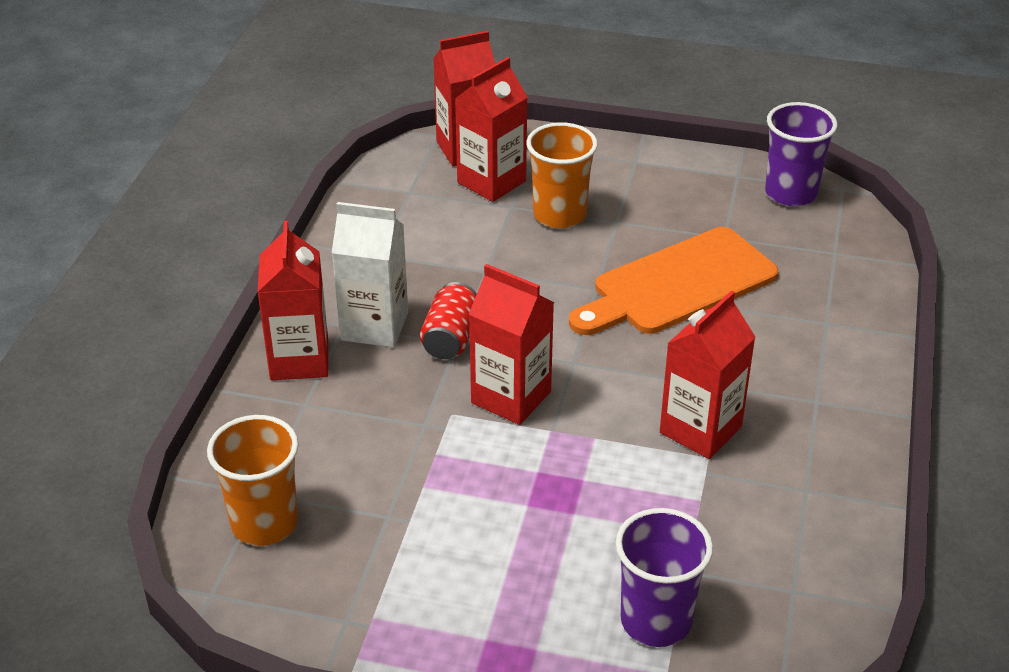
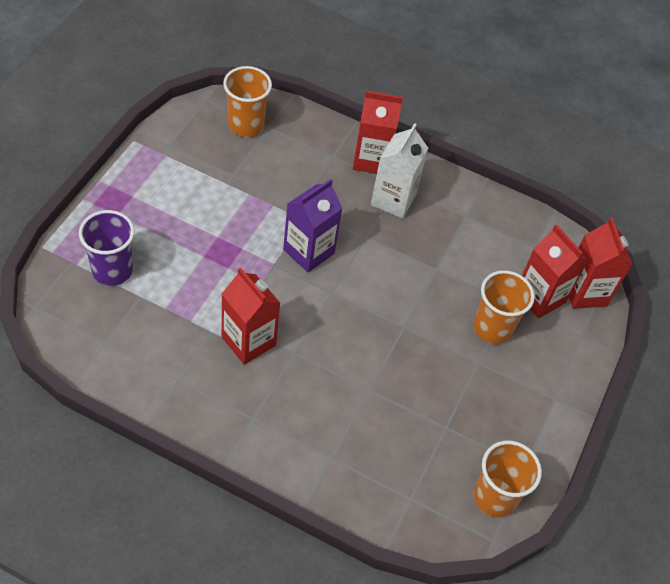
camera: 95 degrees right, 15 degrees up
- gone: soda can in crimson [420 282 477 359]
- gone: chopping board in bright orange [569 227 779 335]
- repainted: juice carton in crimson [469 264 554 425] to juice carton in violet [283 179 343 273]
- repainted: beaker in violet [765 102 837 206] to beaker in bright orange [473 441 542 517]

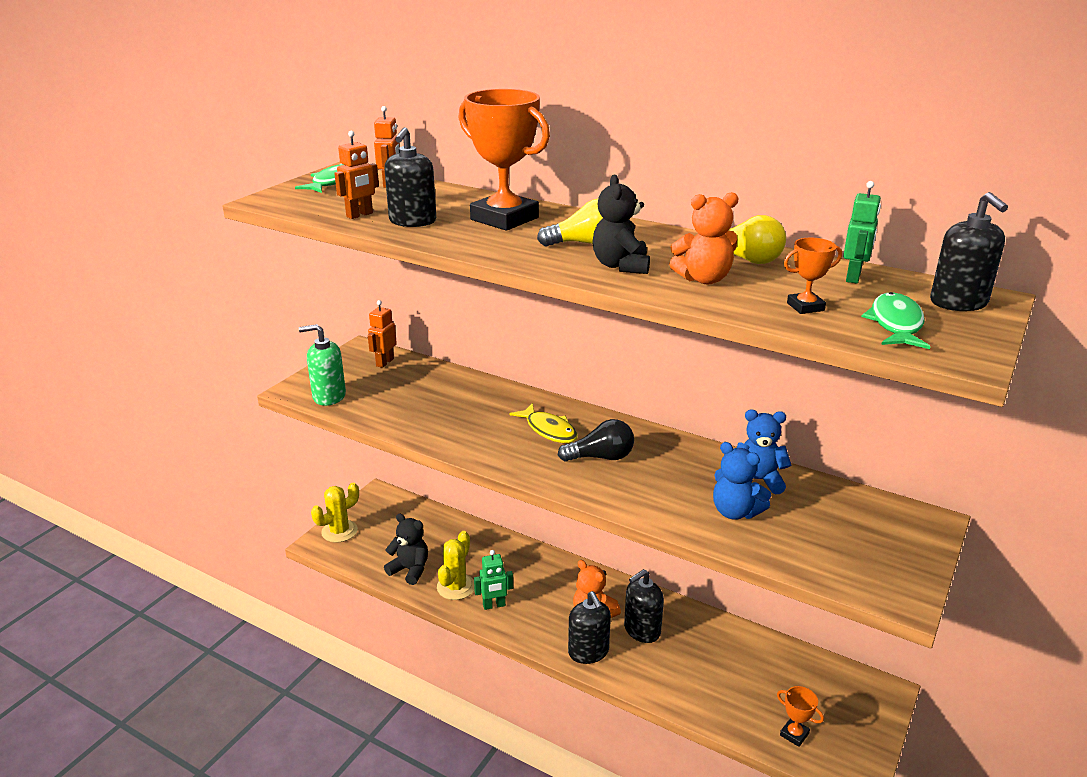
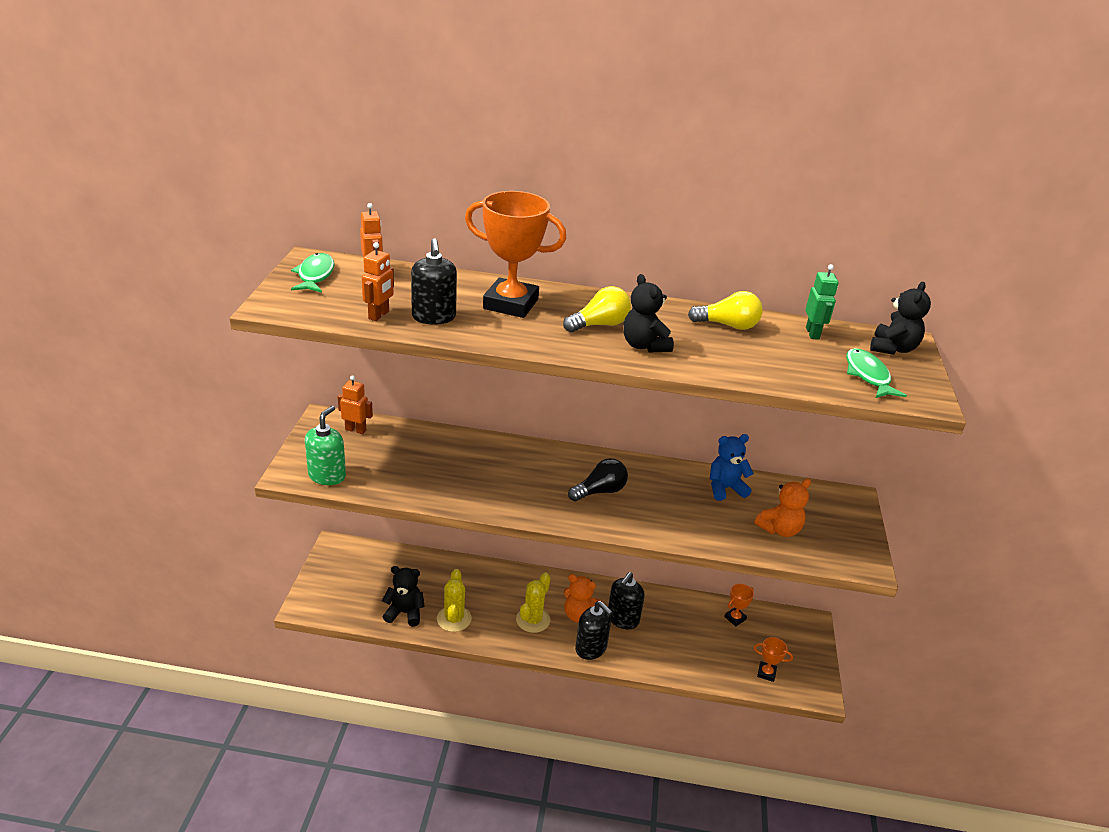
camera: 25 degrees left, 5 degrees up
- gone: toy robot in leaf-green [474 550 513 610]
- gone: fish in yellow [510 403 578 443]
- gone: teddy bear in cobalt [713 442 771 520]
- shifted: saguaro cactus in yellow [311 483 359 543] to [516 572 551 633]
- shifted: teddy bear in bright orange [669 192 739 284] to [754 479 811 537]
- shifted: prize cup in bright orange [784 238 842 314] to [724 584 754 626]
- swapped: soap pump in ebony [930 192 1008 311] to teddy bear in ebony [870 282 931 355]
- rotated: soap pump in leaf-green [299 324 346 406] = [305 406 346 485] 135 degrees clockwise
- rotated: toy robot in bright orange [368 300 397 368] = [338 375 373 434] 105 degrees clockwise

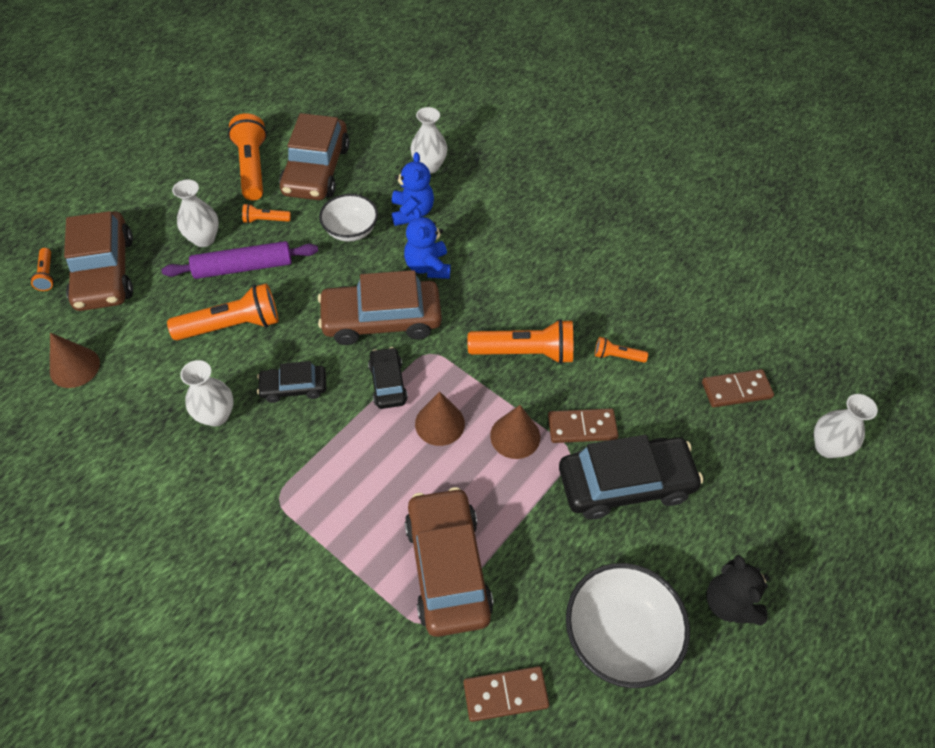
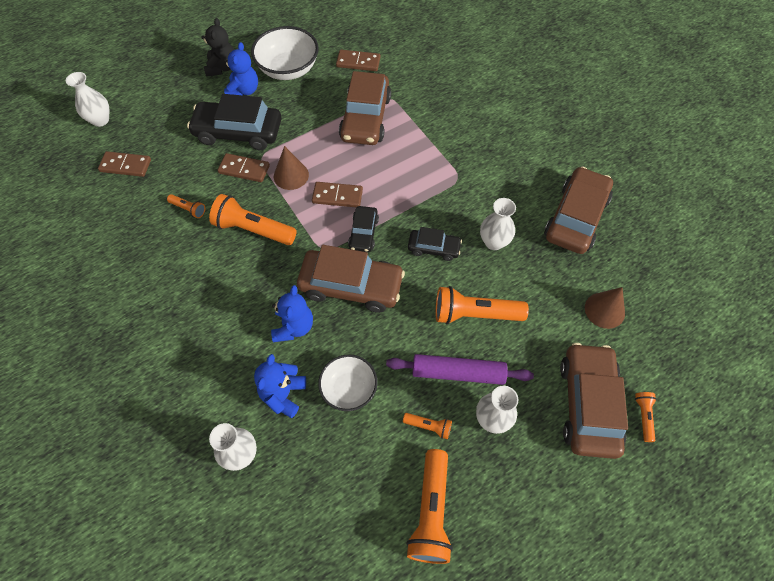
camera: 160 degrees left, 5 degrees up
- new: teddy bear in cobalt [224 42 258 95]
- shifted: automobile in russet [279 113 350 200] to [544 166 613 254]
- swapped: solid cone in russet [415 391 465 446] to domino in russet [312 182 363 208]

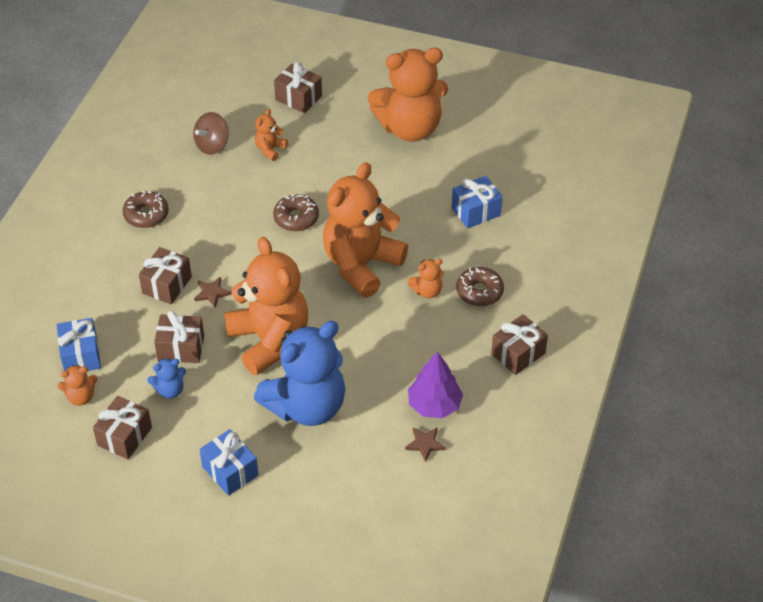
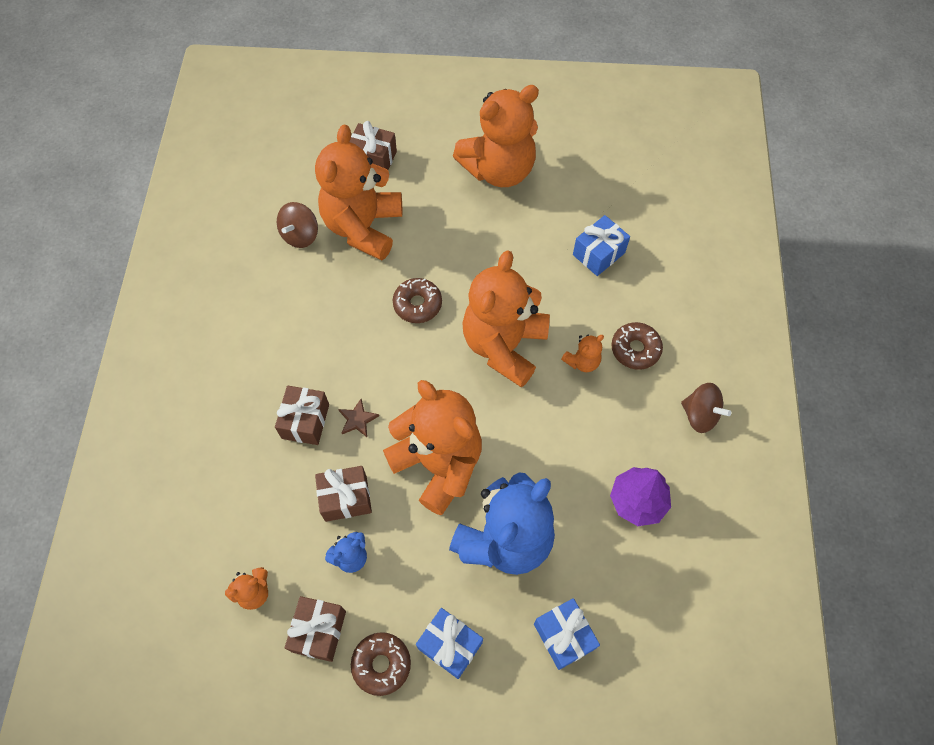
camera: 15 degrees left, 15 degrees up
- gone: star in russet [405 427 446 462]
- shifted: gift in cobalt [57 318 101 371] to [534 598 600 670]
- shifted: doughnut in russet [123 191 169 228] to [351 632 411 696]
- swapped: gift in russet [491 314 548 375] to whirligig in russet [681 383 732 433]
- scaled: teddy bear in bright orange [255 109 288 161] = [315 124 402 261] x2.40

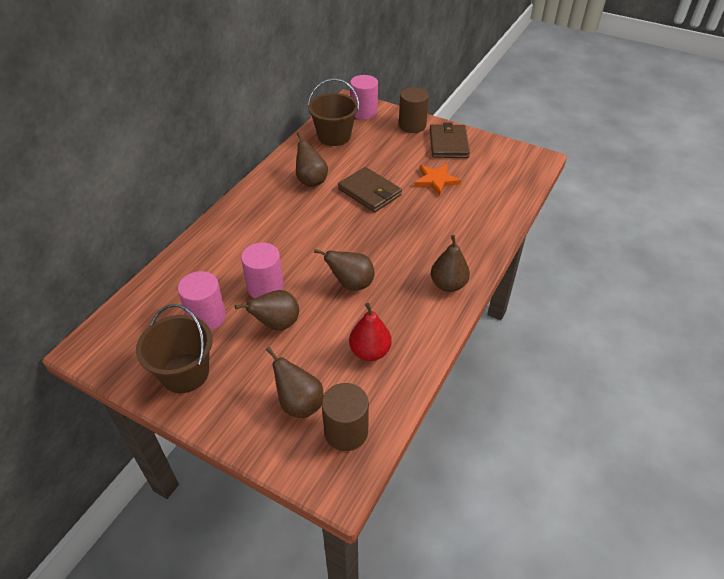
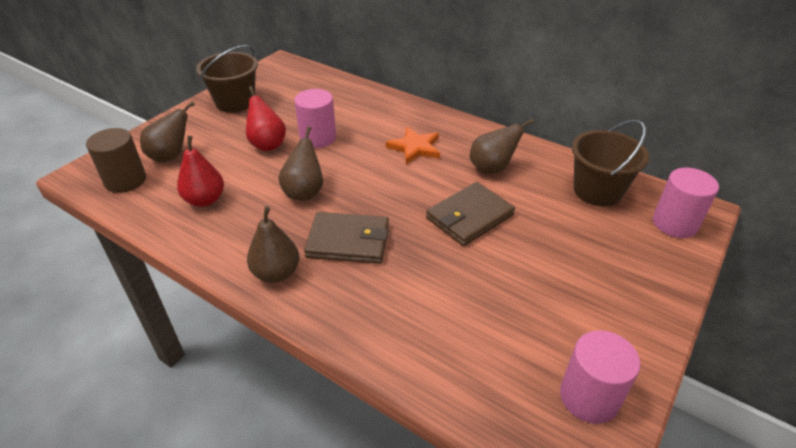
camera: 95 degrees right, 5 degrees down
- gone: cylinder shape in russet [399 87 429 133]
- shifted: cylinder shape in pink [178 271 226 330] to [560 330 641 424]
- shifted: star in bright orange [414 164 461 196] to [386 127 440 164]
- shifted: wallet in russet [430 122 470 158] to [304 212 389 264]
- repainted: pear in russet [235 290 299 331] to pear in crimson [246 86 286 151]

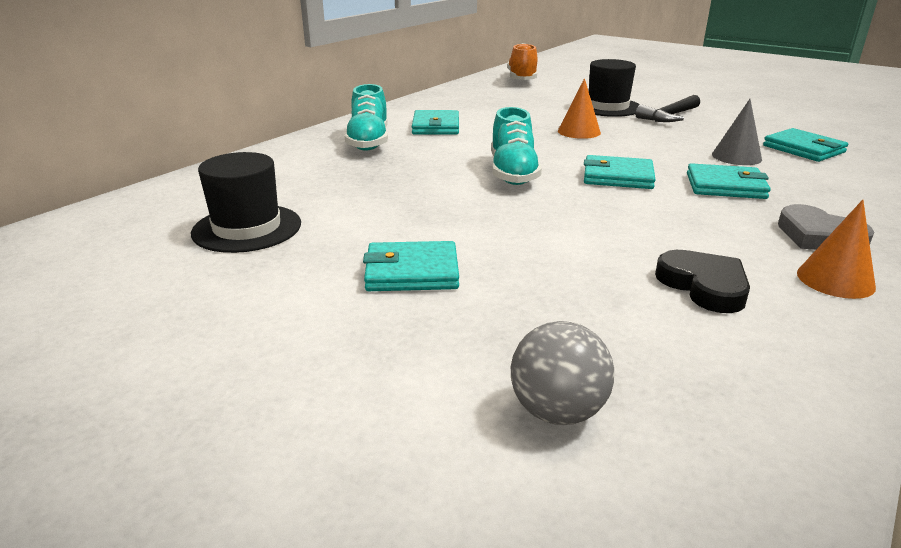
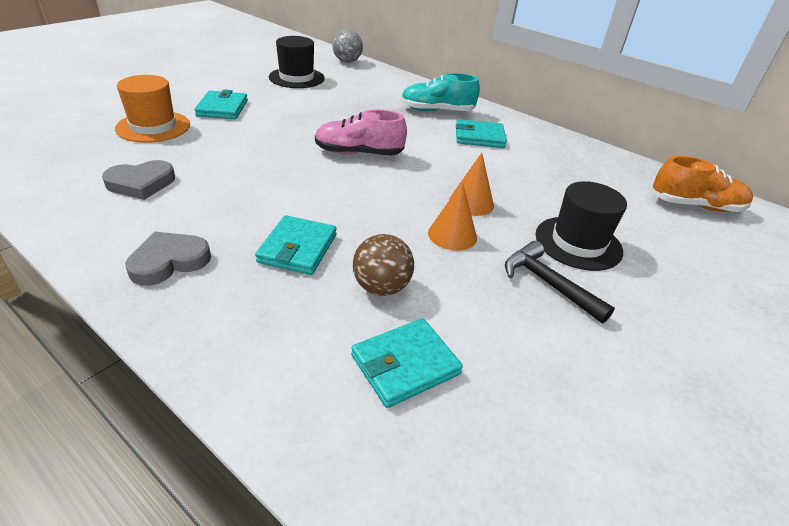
camera: 90 degrees right, 10 degrees up
- gone: wallet in teal [584 155 656 189]
- new: tall hat in bright orange [115 75 190 143]
- shifted: play ball in grey [511 321 614 425] to [332 30 363 63]
- shifted: solid cone in bright orange [797 200 876 299] to [428 182 477 251]
- swapped: solid cone in grey [712 99 762 165] to play ball in russet [353 234 414 296]
- repainted: lace-up shoe in teal [491 107 542 185] to lace-up shoe in pink [315 109 407 155]
- repainted: heart in ebony [655 250 750 313] to heart in grey [102 160 175 200]

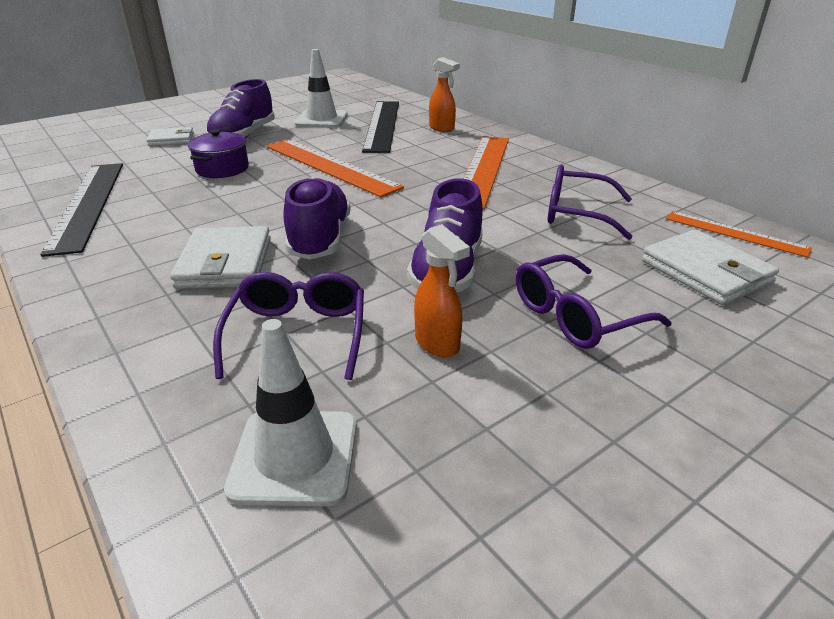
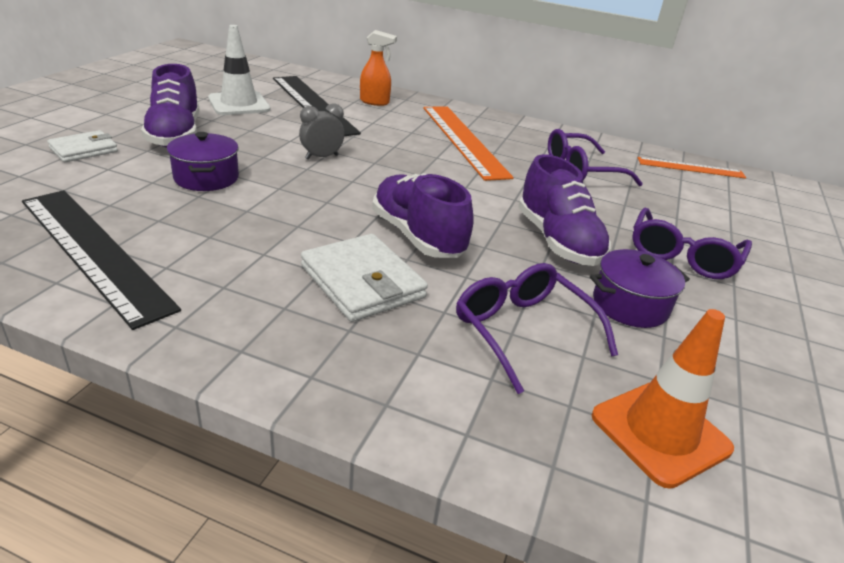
camera: 35 degrees left, 0 degrees up
- gone: wallet in pure white [642 229 779 305]
- swapped: measuring stick in bright orange [266 139 404 197] to clock in grey [299 103 344 160]
- swapped: spray cleaner in bright orange [414 224 470 358] to cooking pot in violet [590 249 690 328]
- repainted: road cone in pure white [224 319 357 506] to road cone in bright orange [592 309 734 489]

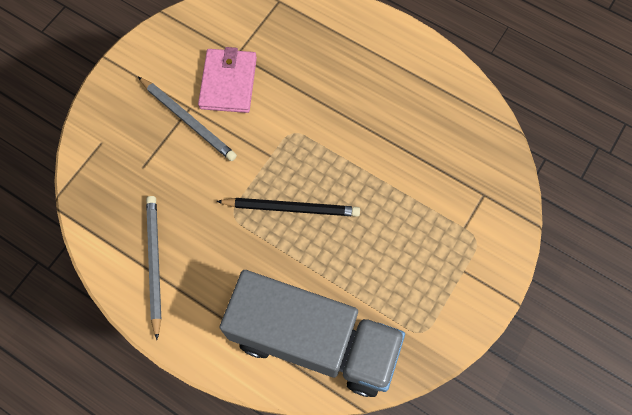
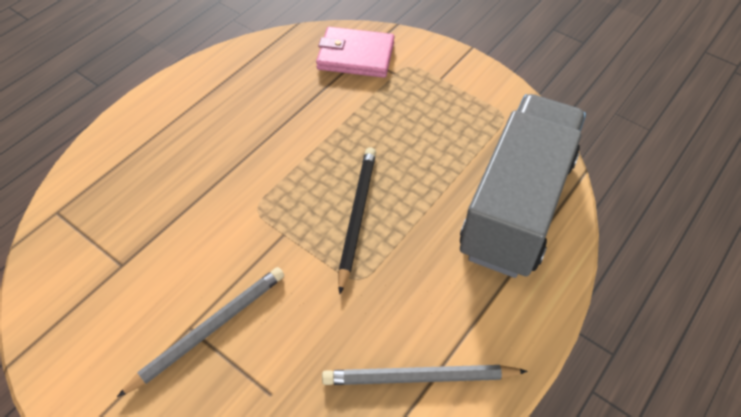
camera: 85 degrees left, 15 degrees down
- shifted: wallet in pink [198 47 257 113] to [316 27 394 78]

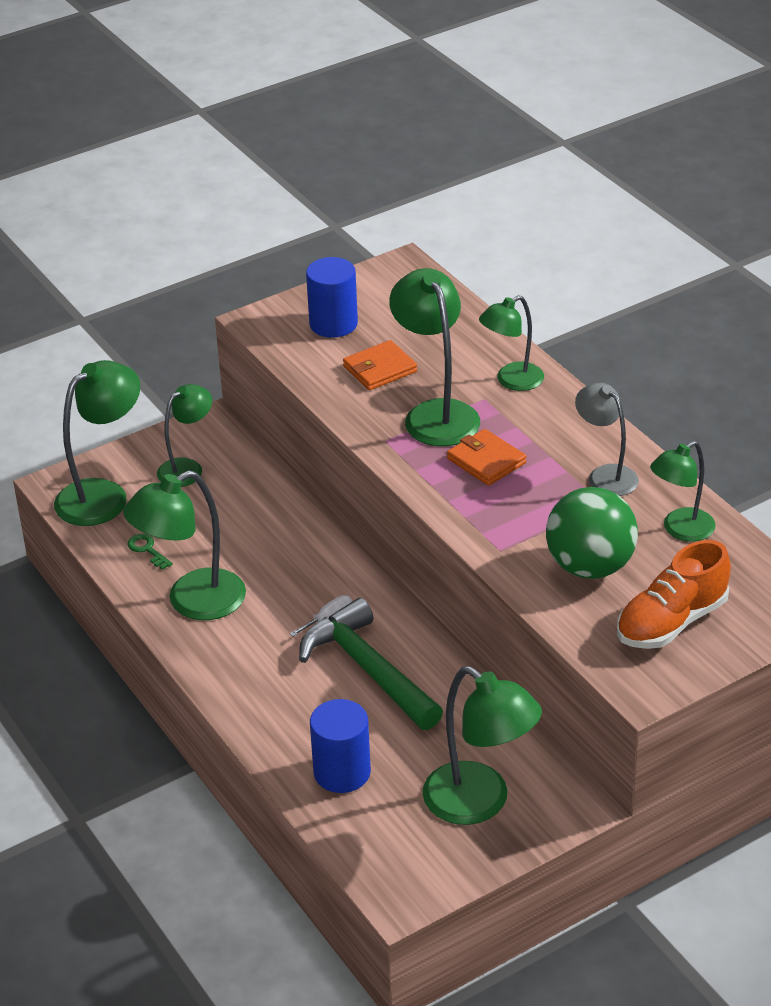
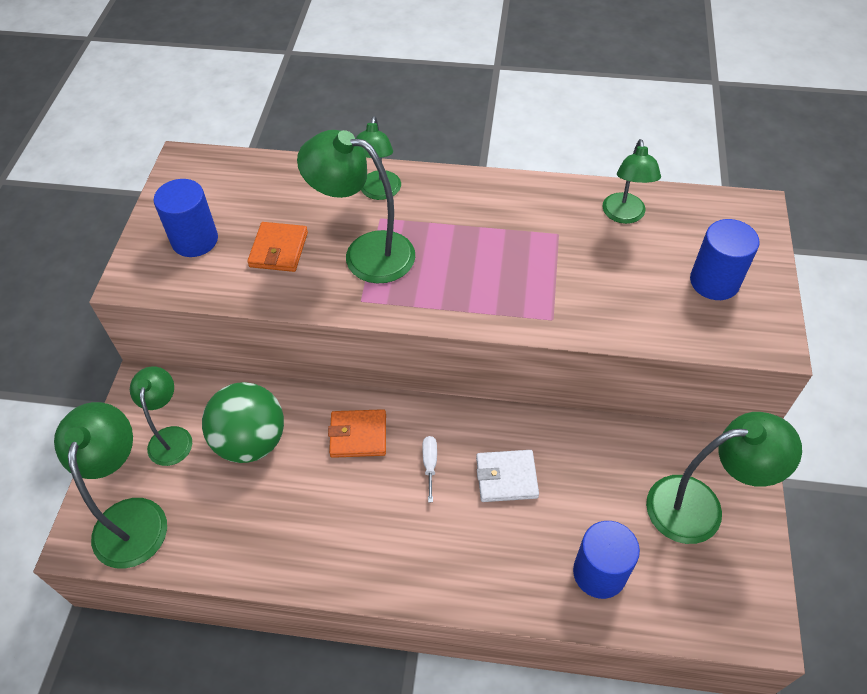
camera: 50 degrees left, 15 degrees up
- gone: lamp in leaf-green [123 470 246 620]
- gone: key in leaf-green [128 534 173 570]
- gone: lamp in grey [575 383 639 496]
- shifted: wallet in bright orange [447 429 526 486] to [328 409 386 458]
- shifted: play ball in leaf-green [546 487 638 579] to [202 382 284 463]
- swapped: hammer in leaf-green [299 598 443 730] to wallet in pure white [476 450 539 502]
- swapped: lace-up shoe in bright orange [617 540 731 649] to cylinder shape in cobalt [690 219 760 300]

